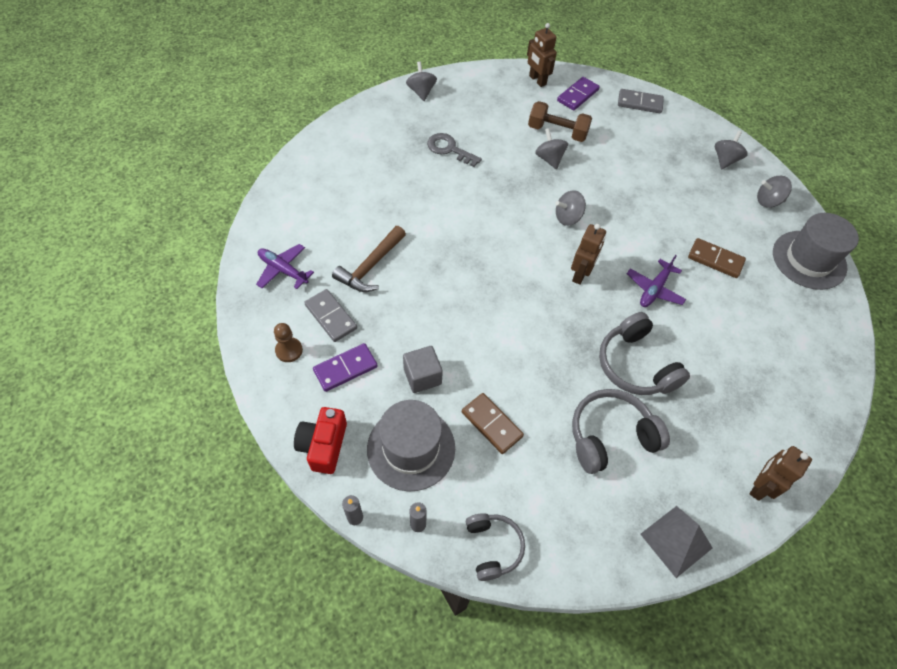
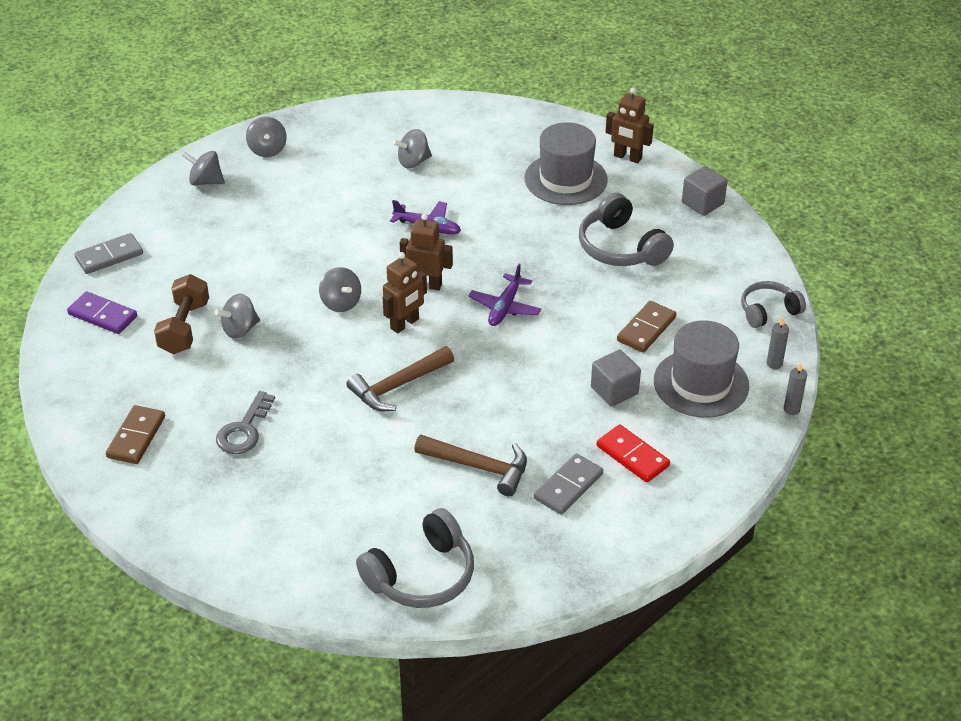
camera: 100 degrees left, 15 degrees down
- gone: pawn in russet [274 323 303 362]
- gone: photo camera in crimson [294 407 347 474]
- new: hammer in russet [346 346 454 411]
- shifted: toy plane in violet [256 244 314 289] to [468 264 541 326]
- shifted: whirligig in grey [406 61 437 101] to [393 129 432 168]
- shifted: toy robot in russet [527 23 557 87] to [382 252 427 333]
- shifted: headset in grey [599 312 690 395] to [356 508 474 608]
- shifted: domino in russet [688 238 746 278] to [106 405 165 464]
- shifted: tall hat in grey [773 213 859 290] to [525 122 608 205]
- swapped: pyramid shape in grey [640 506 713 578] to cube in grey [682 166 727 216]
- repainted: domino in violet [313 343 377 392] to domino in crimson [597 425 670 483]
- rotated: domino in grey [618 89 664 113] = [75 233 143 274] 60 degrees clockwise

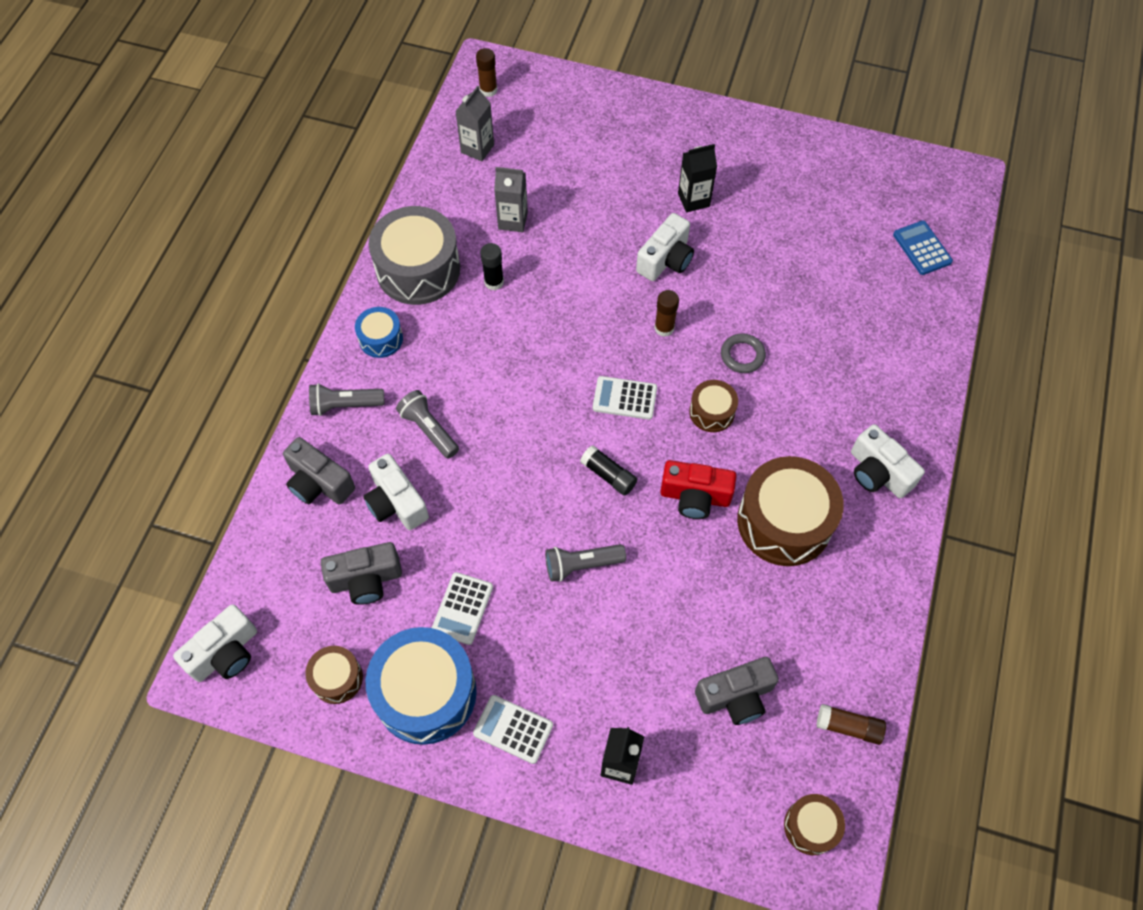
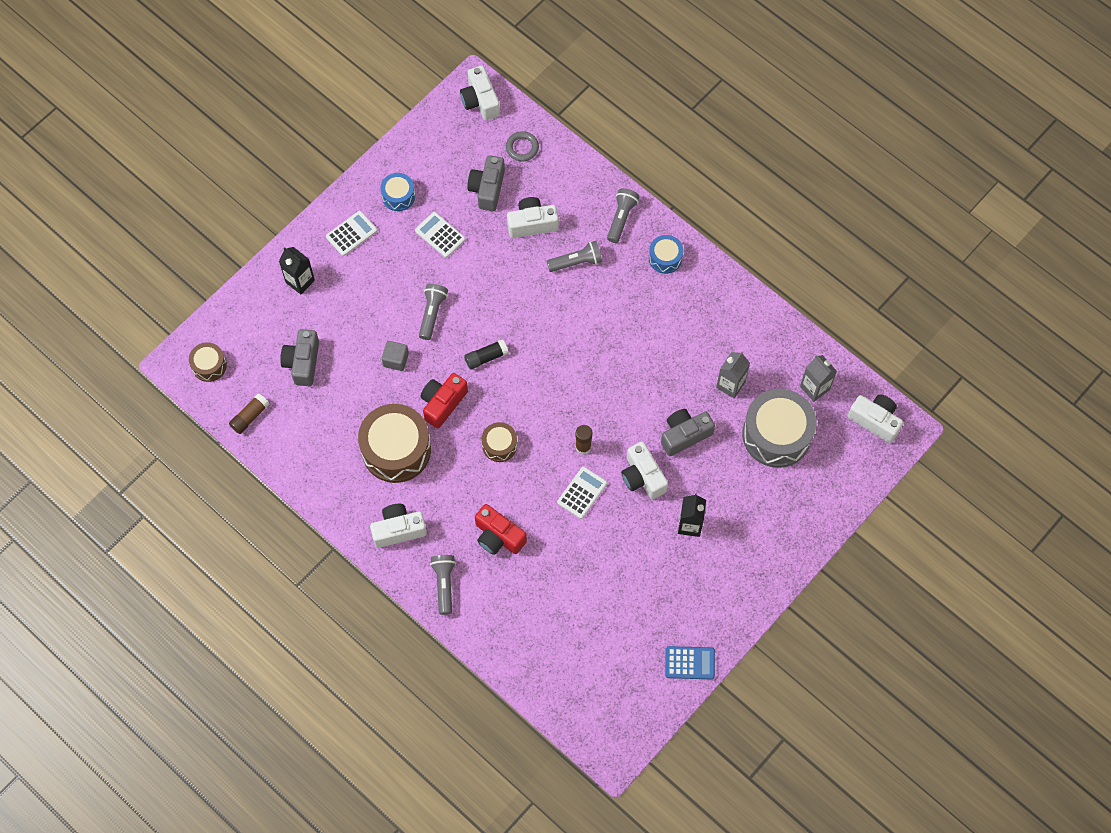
camera: 115 degrees right, 5 degrees up
- gone: snare drum in russet [305 646 363 704]
- gone: stick of glue in ebony [480 243 504 290]
- new: cube in grey [382 341 409 371]
- new: pocket torch in grey [430 555 456 615]
- new: photo camera in crimson [475 504 527 555]
- shifted: photo camera in grey [283 437 355 505] to [661 409 715 456]
- shifted: snare drum in grey [369 206 460 305] to [743 389 816 468]
- shifted: pocket calculator in pure white [593 376 657 420] to [557 467 607 519]
- shifted: torus in grey [721 333 766 373] to [506 131 539 161]
- shifted: pocket calculator in cobalt [893 221 953 275] to [665 646 715 680]
- swapped: stick of glue in russet [476 48 497 97] to photo camera in pure white [848 395 903 443]
- scaled: snare drum in cobalt [366 627 477 745] = [380 173 415 211] x0.51

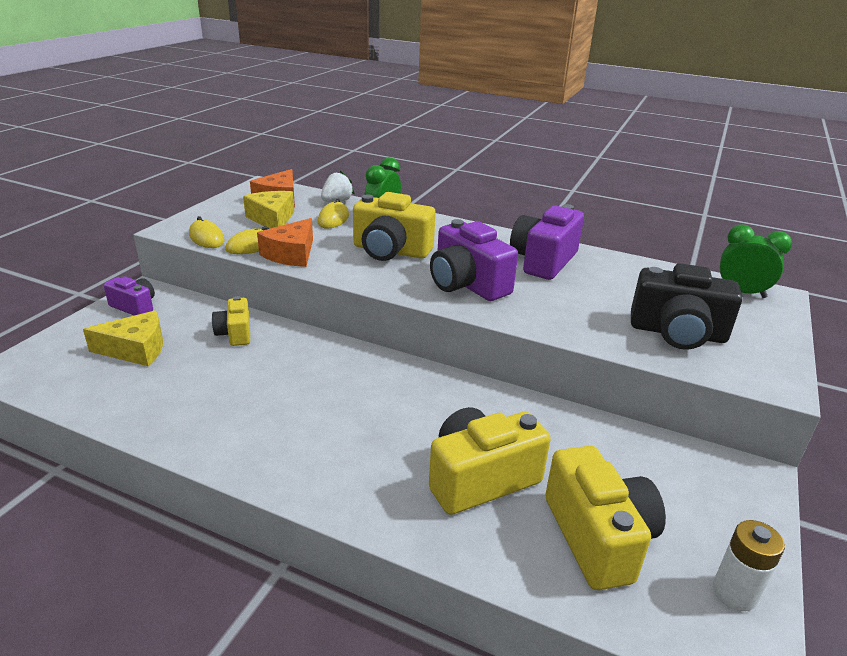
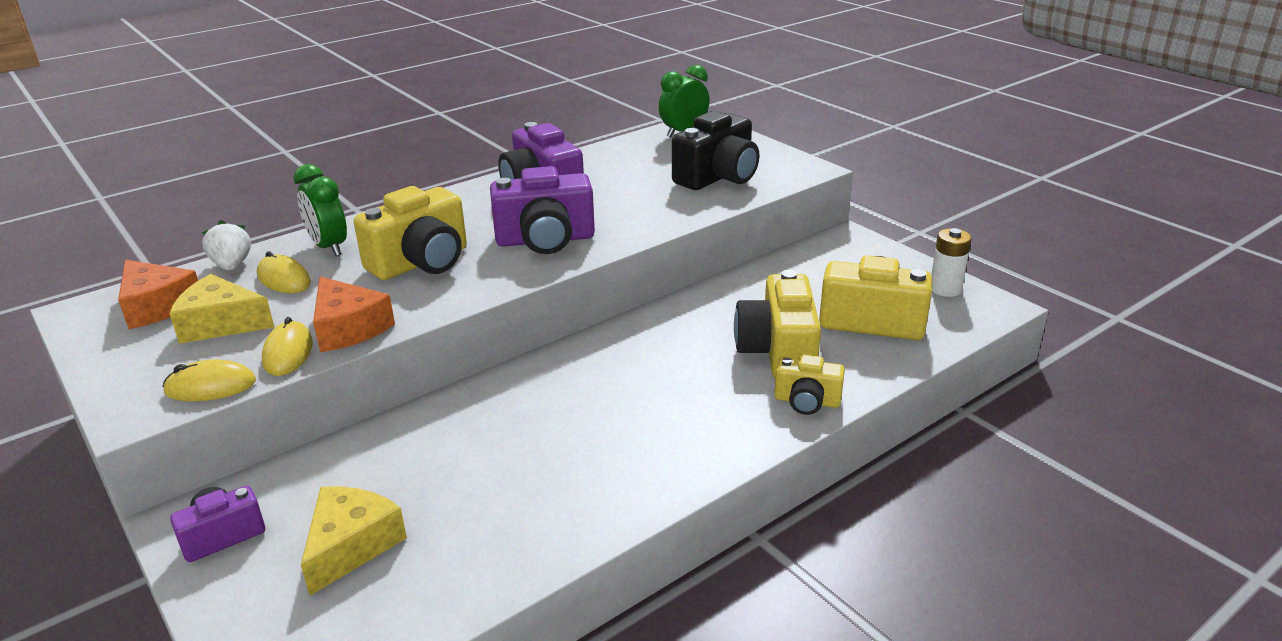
camera: 60 degrees left, 0 degrees up
- shifted: photo camera in yellow [212 296 250 346] to [774 355 845 415]

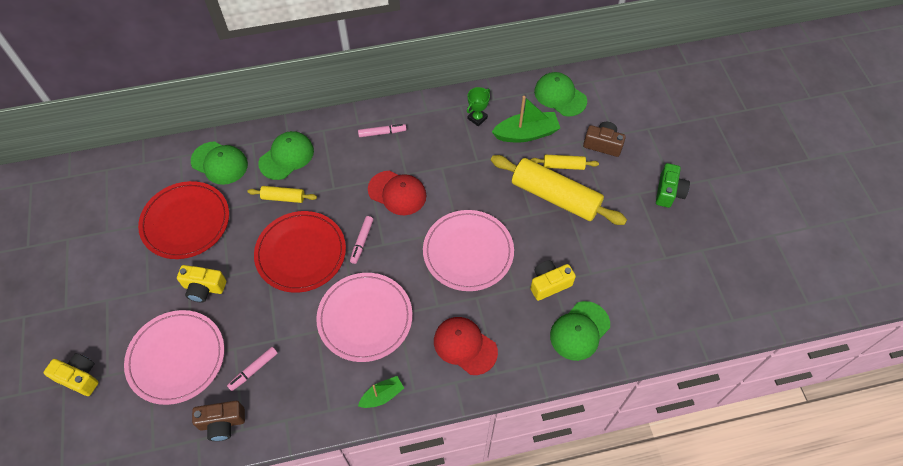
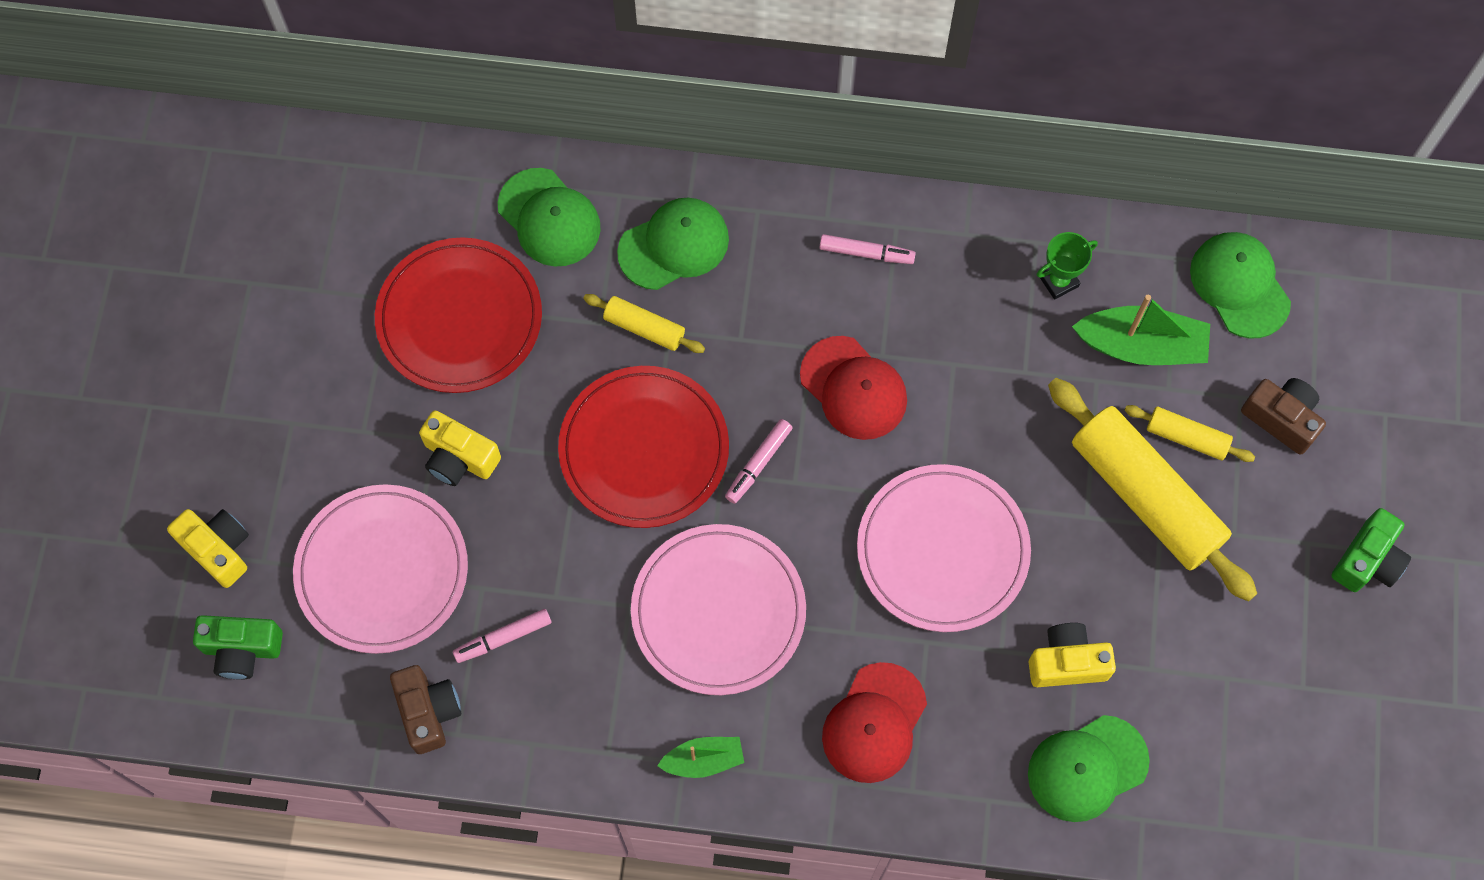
camera: 20 degrees right, 10 degrees up
- new: photo camera in leaf-green [193 615 283 680]
- rotated: photo camera in russet [192 401 245 441] = [390 665 461 754] 120 degrees counterclockwise
- rotated: peaked cap in crimson [434 317 498 375] = [822 662 927 783] 120 degrees counterclockwise

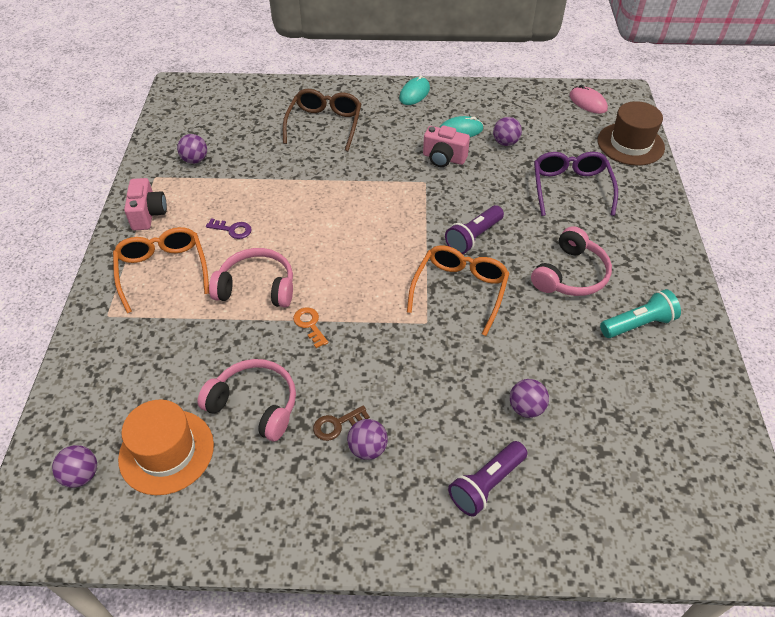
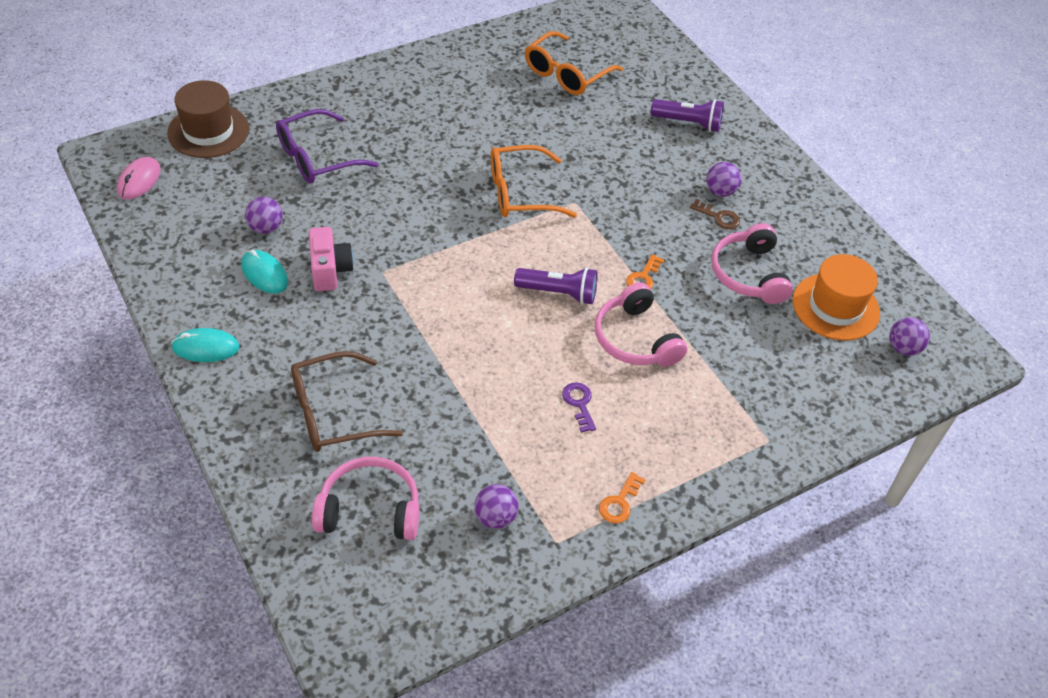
camera: 125 degrees left, 0 degrees up
- gone: play ball in violet [510 379 549 418]
- gone: pocket torch in teal [600 289 681 338]
- shifted: glasses in bright orange [113 227 209 313] to [525 31 623 95]
- shifted: pocket torch in violet [445 205 504 254] to [514 267 598 305]
- shifted: headset in pink [531 226 612 296] to [312 457 420 540]
- swapped: photo camera in pink [124 178 167 230] to key in bright orange [599 472 646 523]

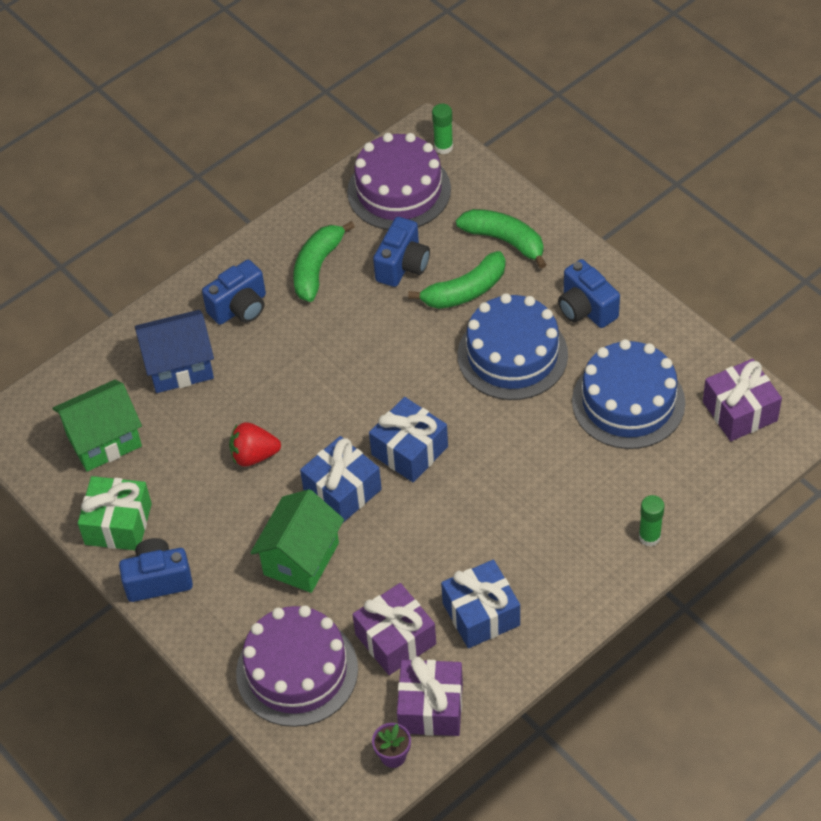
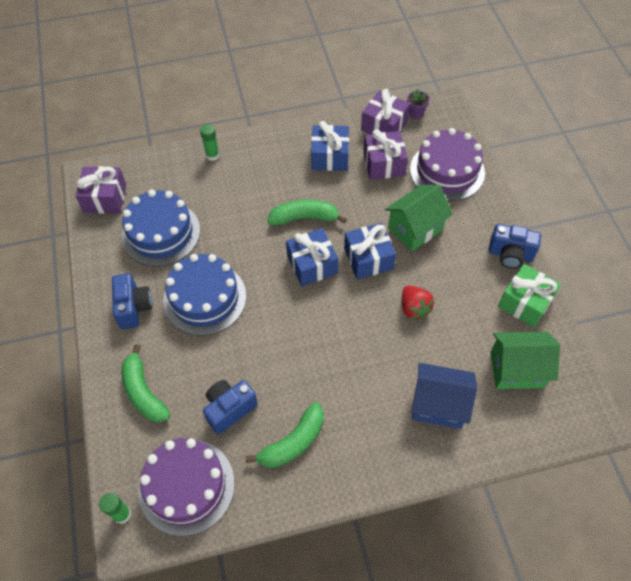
camera: 155 degrees left, 5 degrees up
- gone: photo camera in cobalt [202 260 266 325]
- shifted: toy banana in leaf-green [408 251 505 309] to [268 200 347 225]
- rotated: berry in crimson [229 422 281 467] = [402 285 434 319] 45 degrees clockwise

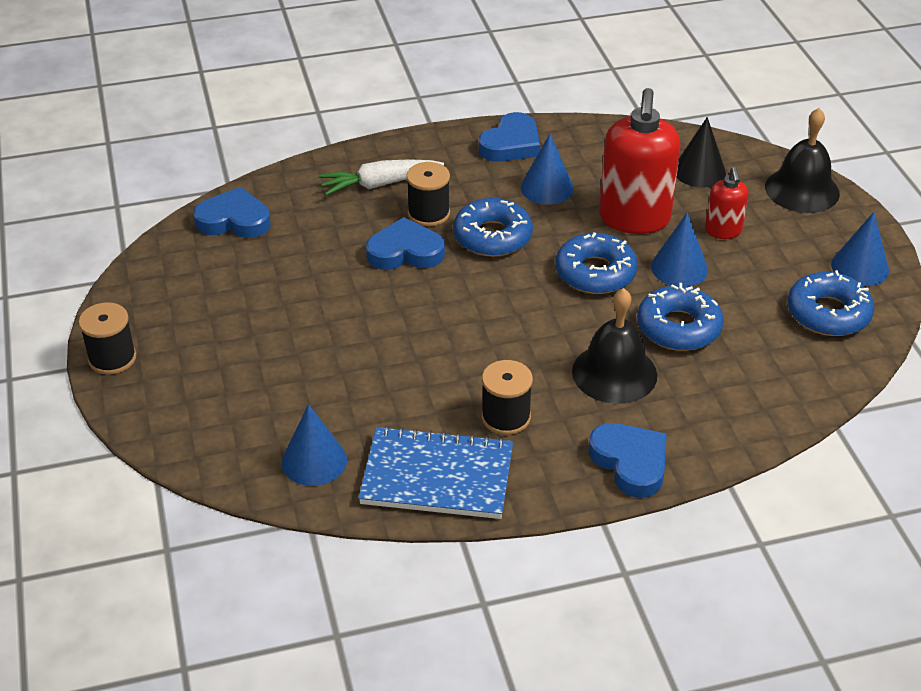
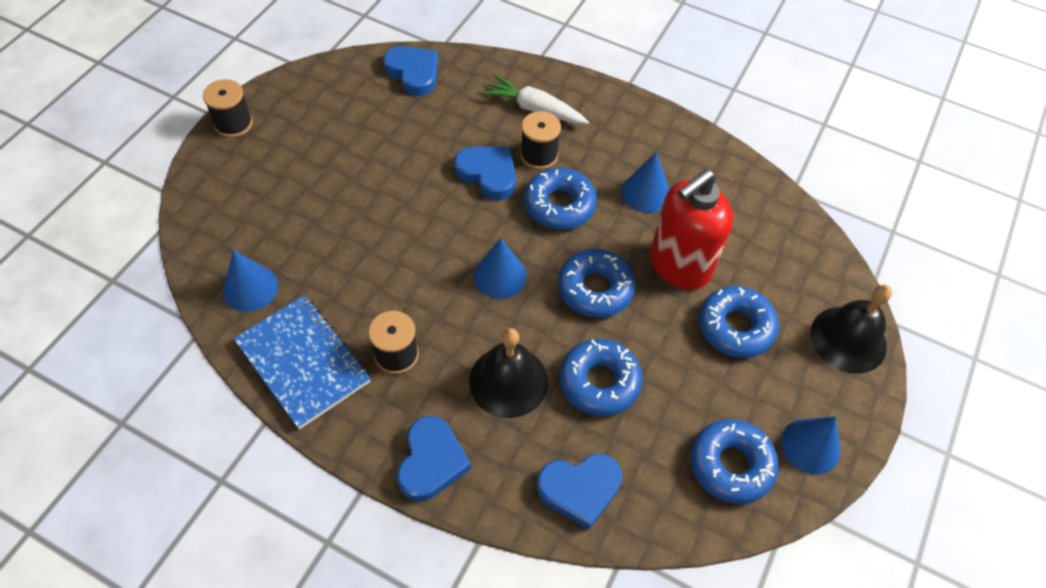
camera: 40 degrees right, 15 degrees up
- gone: solid cone in ebony [677 117 726 188]
- shifted: heart in cobalt [479 112 540 162] to [537 454 622 530]
- shifted: solid cone in cobalt [651 212 708 287] to [474 238 527 299]
- swapped: soap pump in crimson [705 167 749 239] to doughnut in cobalt [699 286 779 358]

